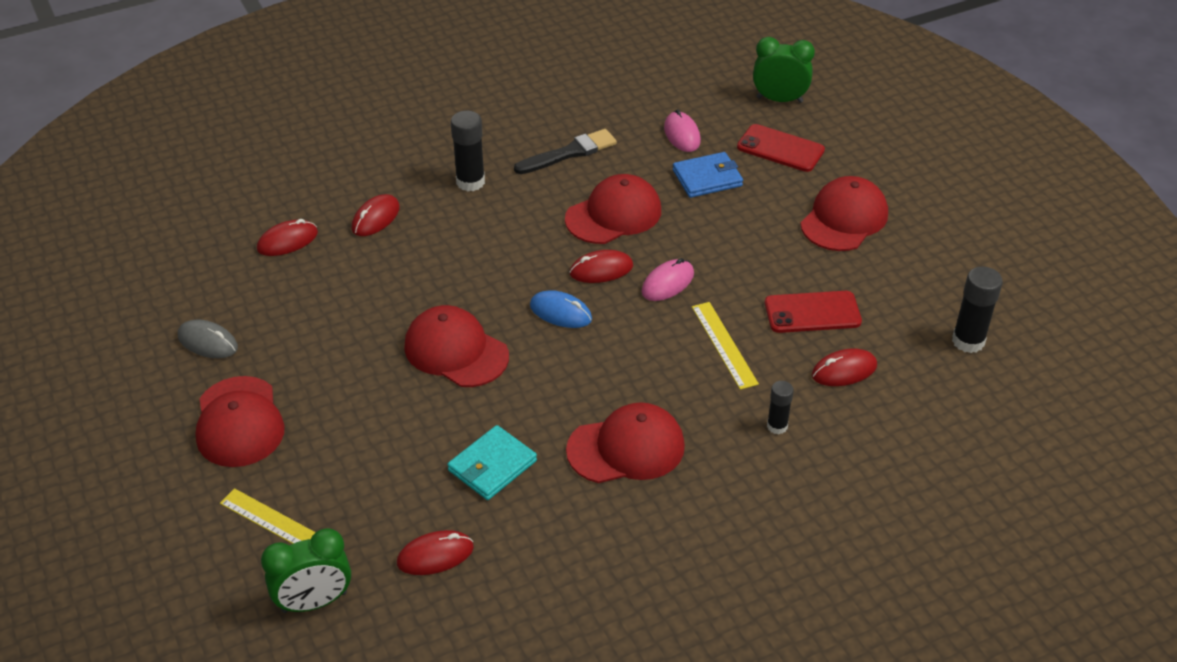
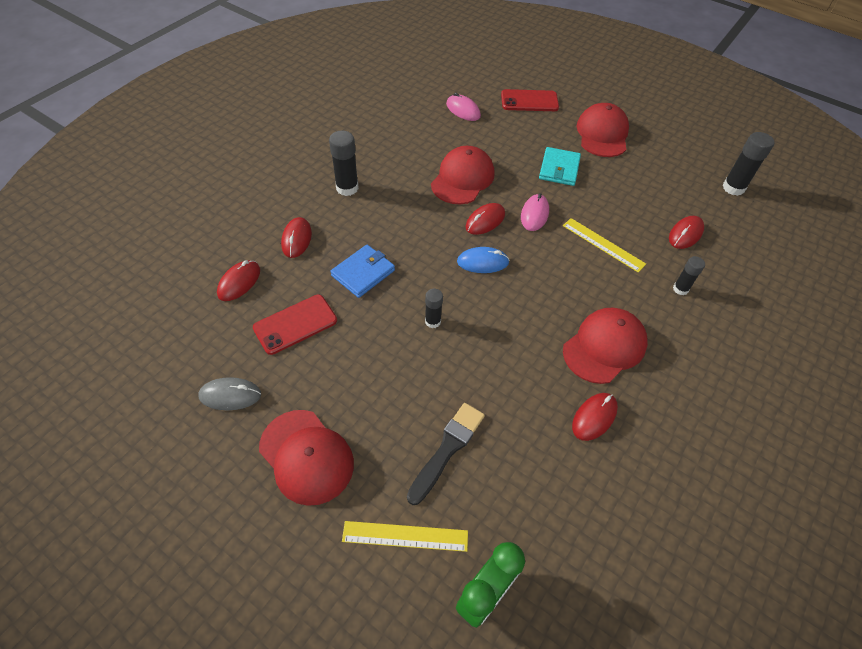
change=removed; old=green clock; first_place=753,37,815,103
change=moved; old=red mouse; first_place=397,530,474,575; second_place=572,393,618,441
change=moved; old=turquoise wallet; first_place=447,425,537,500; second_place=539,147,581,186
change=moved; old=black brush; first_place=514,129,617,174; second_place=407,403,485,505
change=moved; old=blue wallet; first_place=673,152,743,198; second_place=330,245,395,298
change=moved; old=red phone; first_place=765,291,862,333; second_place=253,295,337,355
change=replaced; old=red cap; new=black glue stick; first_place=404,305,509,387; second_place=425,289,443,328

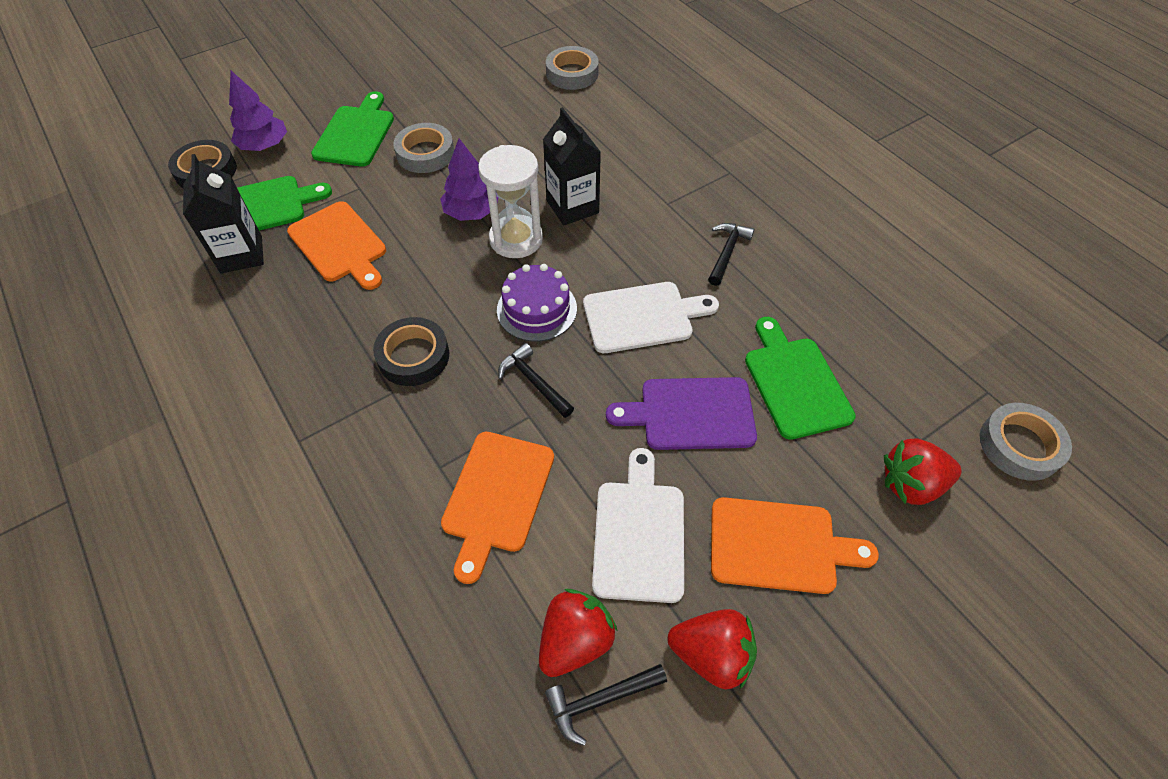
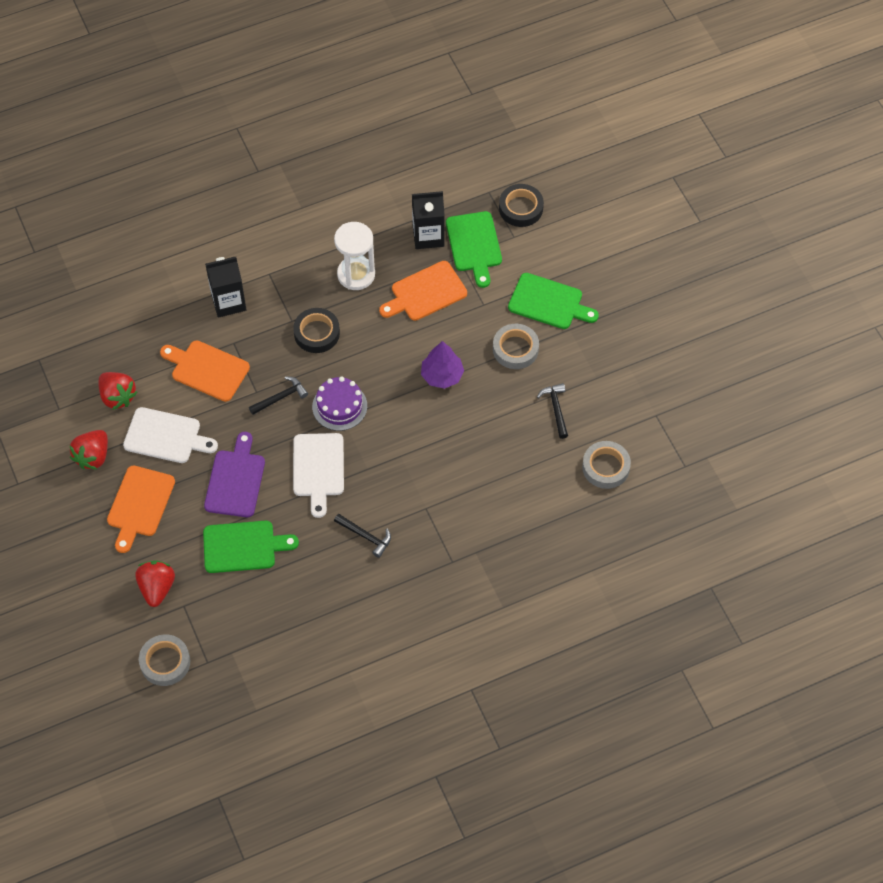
change=removed; old=purple tree; first_place=229,71,287,151
change=moved; old=white hourglass; first_place=478,145,543,258; second_place=334,222,375,290
change=moved; old=black carton; first_place=543,107,601,225; second_place=205,257,246,318
change=moved; old=black hammer; first_place=545,664,667,746; second_place=537,383,568,439

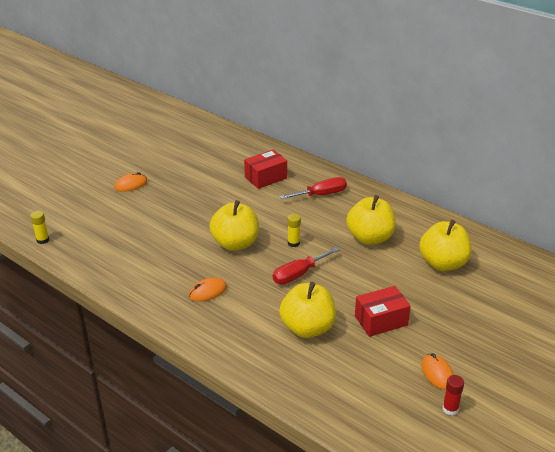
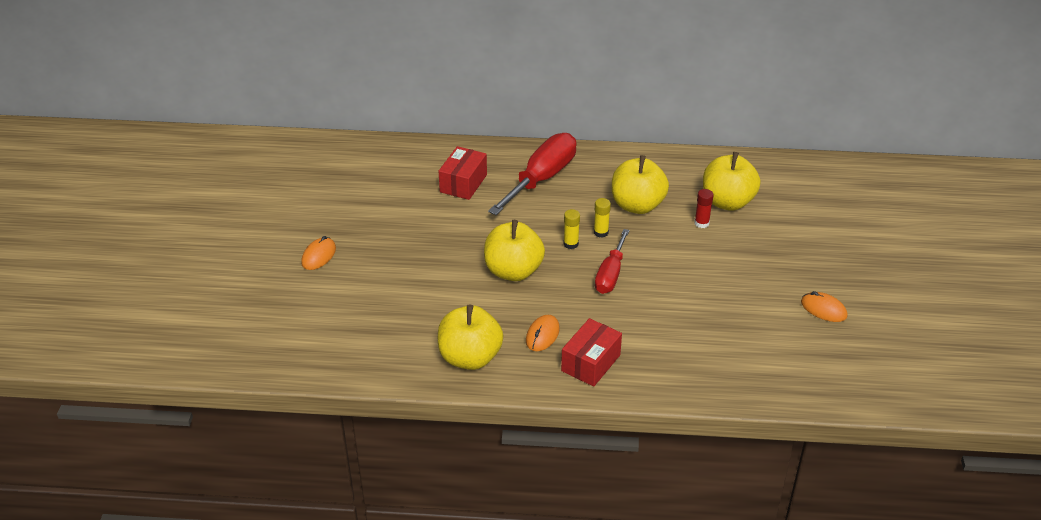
change=moved; old=yellow glue stick; first_place=30,211,49,244; second_place=594,198,611,238
change=moved; old=yellow apple; first_place=279,282,336,338; second_place=438,305,503,370
change=moved; old=red box; first_place=355,286,411,337; second_place=561,318,622,387
change=moved; old=red glue stick; first_place=443,375,464,415; second_place=694,189,714,228
change=resized; old=red screwdriver; first_place=280,177,347,199; second_place=488,133,576,215; factor=1.62

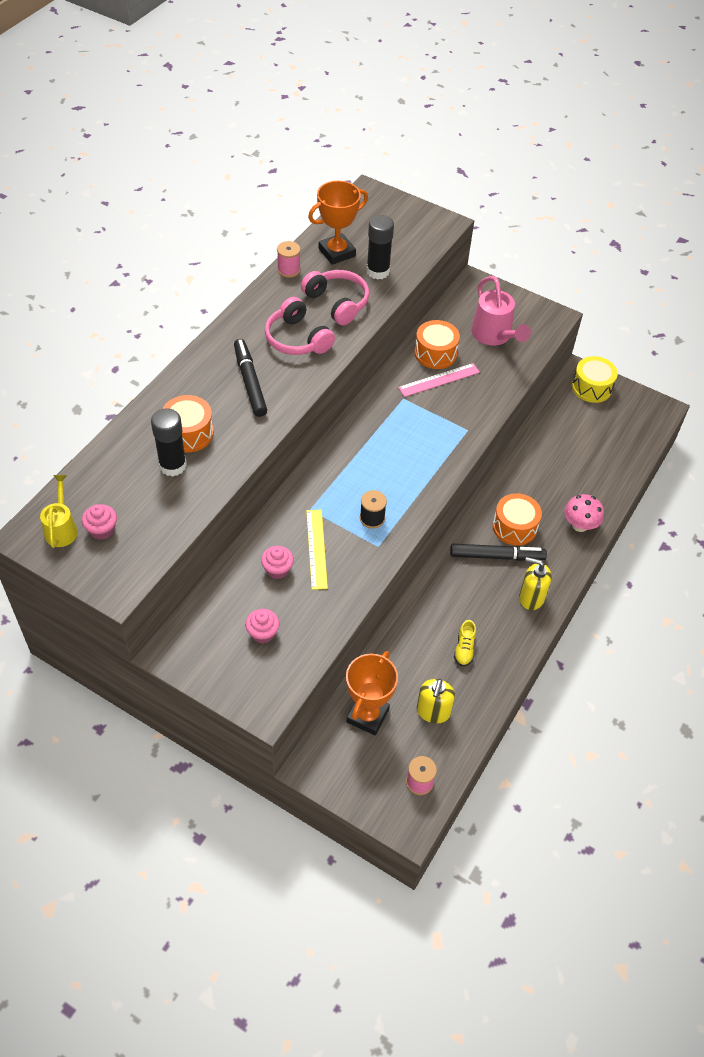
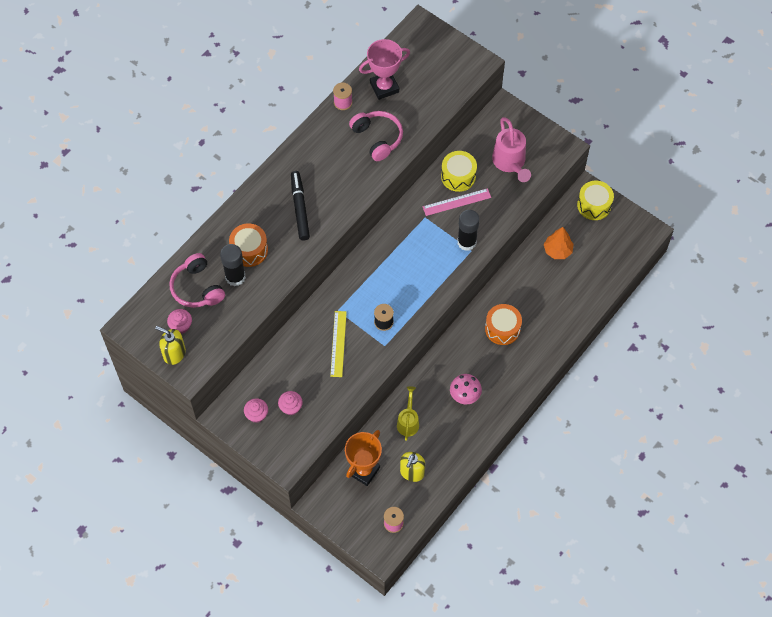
change=removed; old=black marker; first_place=450,544,547,561
change=removed; old=yellow shoe; first_place=454,620,476,666
change=added; new=orange tree; second_place=544,227,574,259
change=moved; old=yellow watering can; first_place=40,475,78,548; second_place=397,386,419,441
change=moved; old=pink cupcake; first_place=261,546,294,579; second_place=244,398,268,423
change=moved; old=pink headphones; first_place=265,297,335,355; second_place=170,253,225,308
change=moved; old=black glue stick; first_place=366,215,394,280; second_place=457,210,480,251
change=moved; old=yellow soap dispenser; first_place=519,557,552,610; second_place=155,326,186,365
change=moved; old=pink mushroom; first_place=564,494,604,532; second_place=450,374,482,404
change=recoloured; old=orange trophy; new=pink trophy; first_place=308,181,368,265; second_place=359,39,410,100
change=recoloured; old=orange drum; new=yellow drum; first_place=414,320,460,369; second_place=441,151,477,192

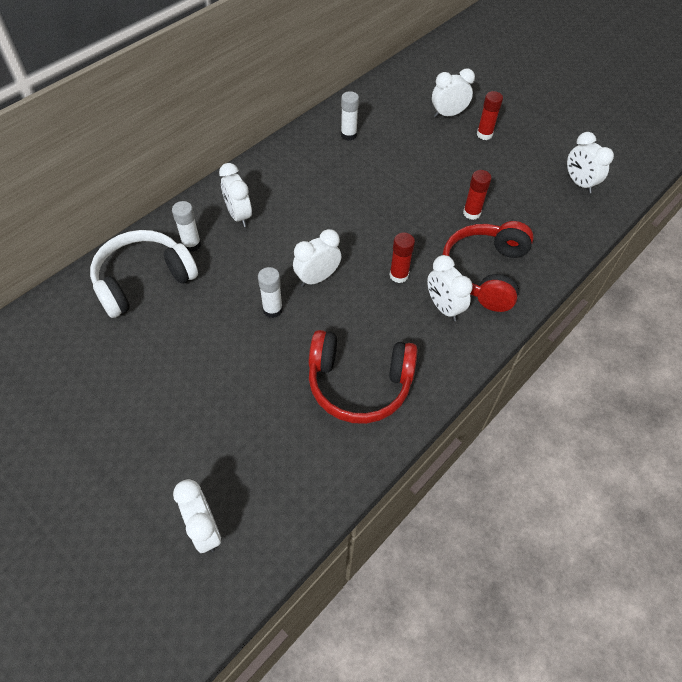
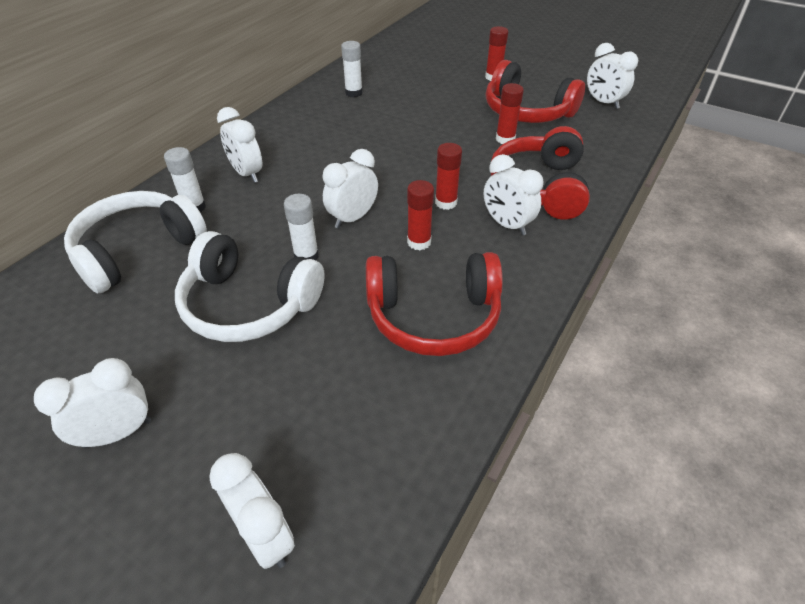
change=added; new=white headphones; second_place=175,231,325,342
change=added; new=red glue stick; second_place=407,180,434,250
change=added; new=red headphones; second_place=486,60,585,123
change=moved; old=white clock; first_place=432,68,475,117; second_place=34,358,151,448

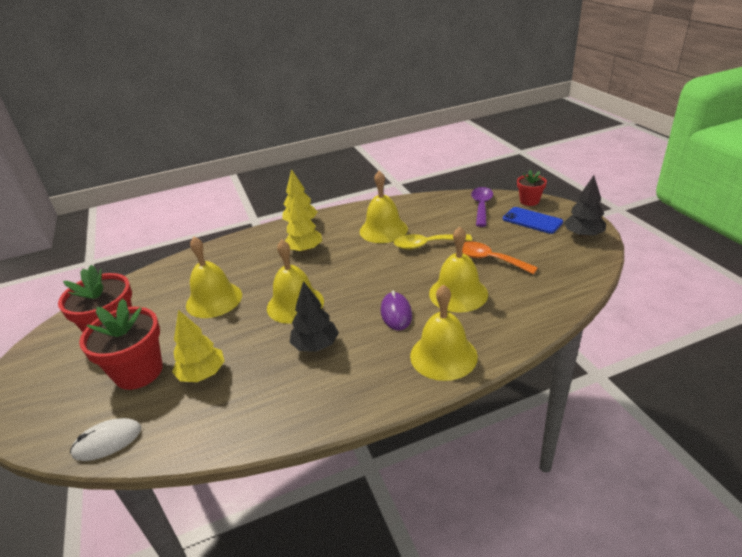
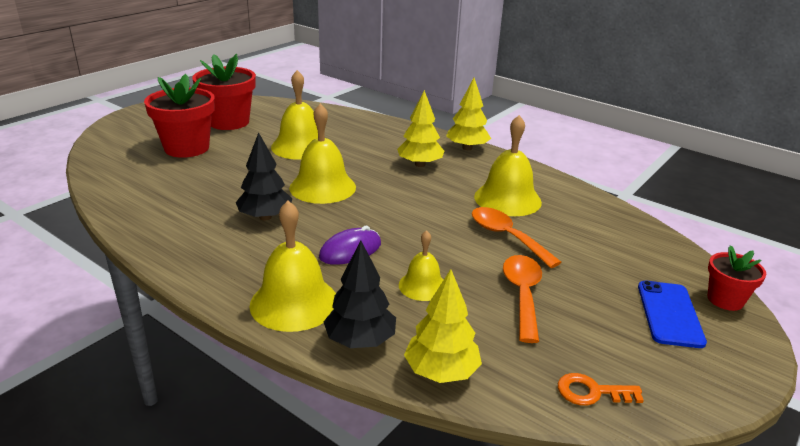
change=removed; old=white mouse; first_place=70,418,141,461
change=removed; old=purple spoon; first_place=471,187,493,227
change=added; new=orange key; second_place=558,373,644,406
change=moved; old=yellow tree; first_place=172,310,225,382; second_place=404,269,482,383
change=moved; old=black tree; first_place=564,175,606,238; second_place=324,241,396,348
change=recoloured; old=yellow spoon; new=orange spoon; first_place=394,234,472,250; second_place=472,207,562,268
change=resized; old=yellow bell; first_place=429,227,488,313; second_place=399,230,444,301; factor=0.58

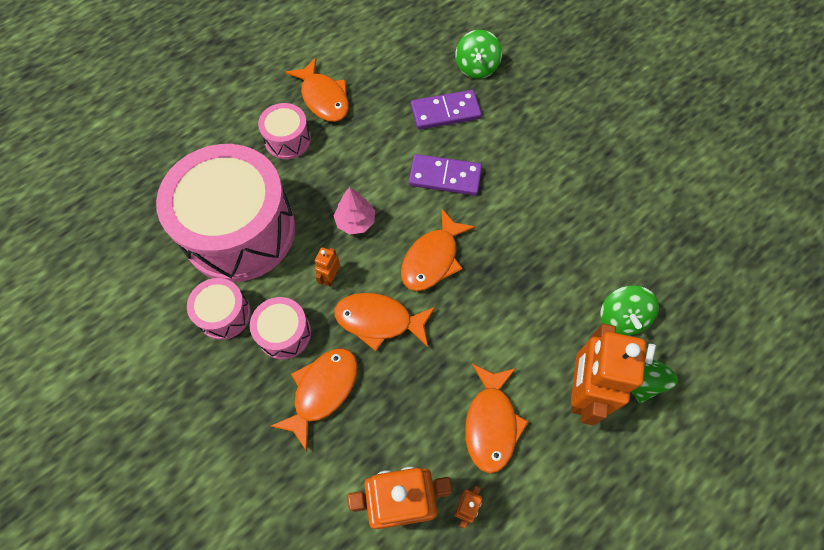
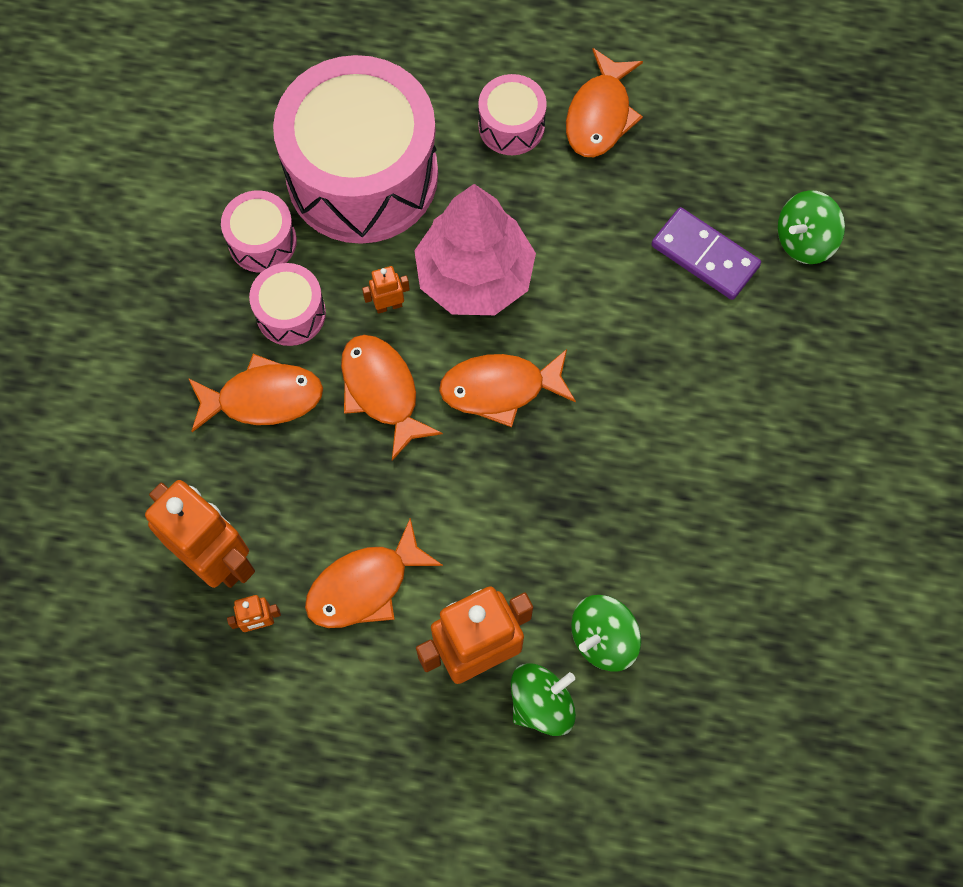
change=removed; old=purple domino; first_place=409,154,482,196
change=resized; old=pink tree; first_place=333,187,375,235; second_place=414,184,536,315; factor=2.04

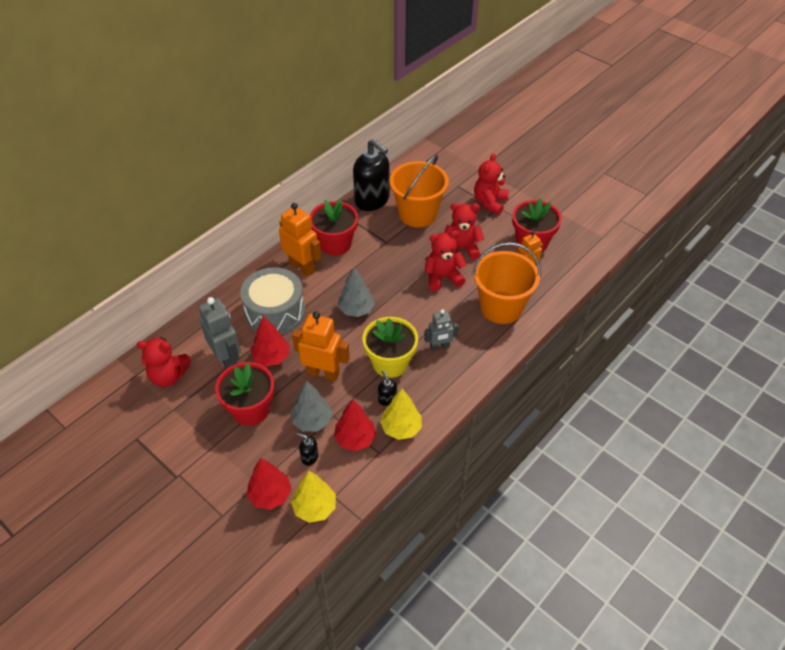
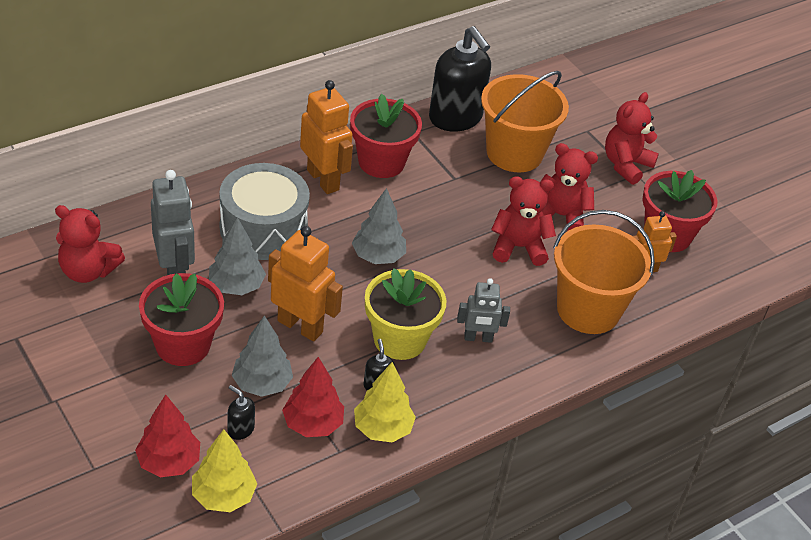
change=recoloured; old=red tree; new=grey tree; first_place=250,315,290,366; second_place=209,217,266,295

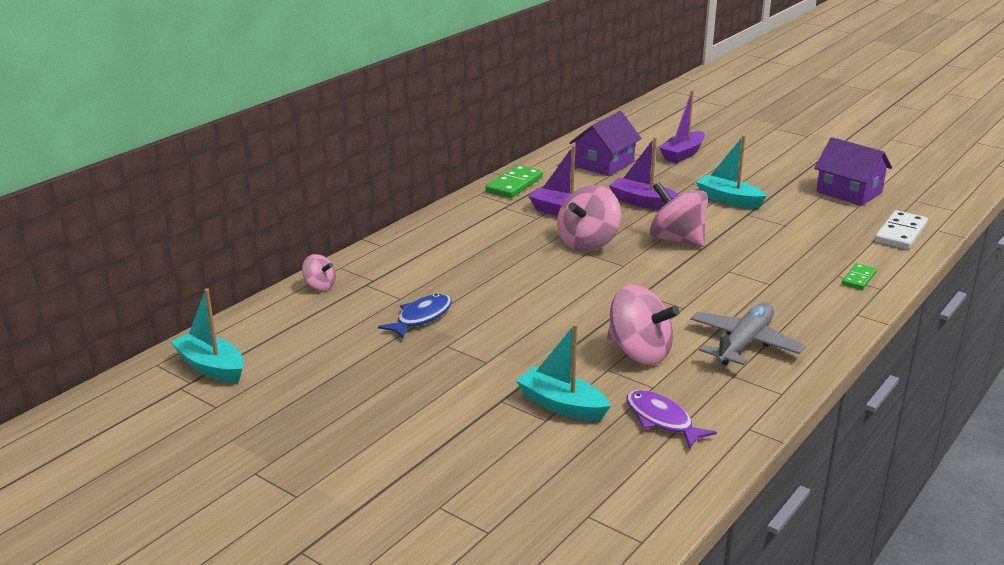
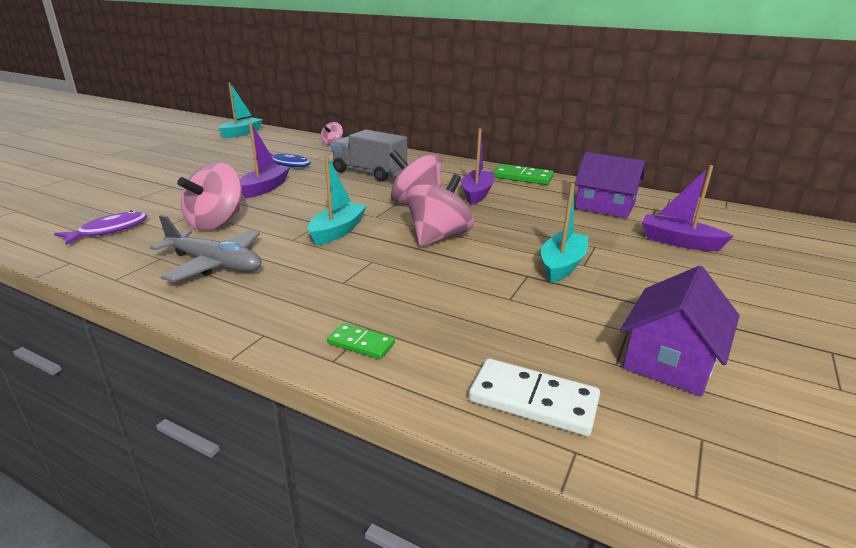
change=added; new=grey truck; second_place=331,130,407,181
change=moved; old=turquoise boat; first_place=516,324,611,421; second_place=308,156,367,246
change=moved; old=purple boat; first_place=609,137,678,210; second_place=240,123,290,198

